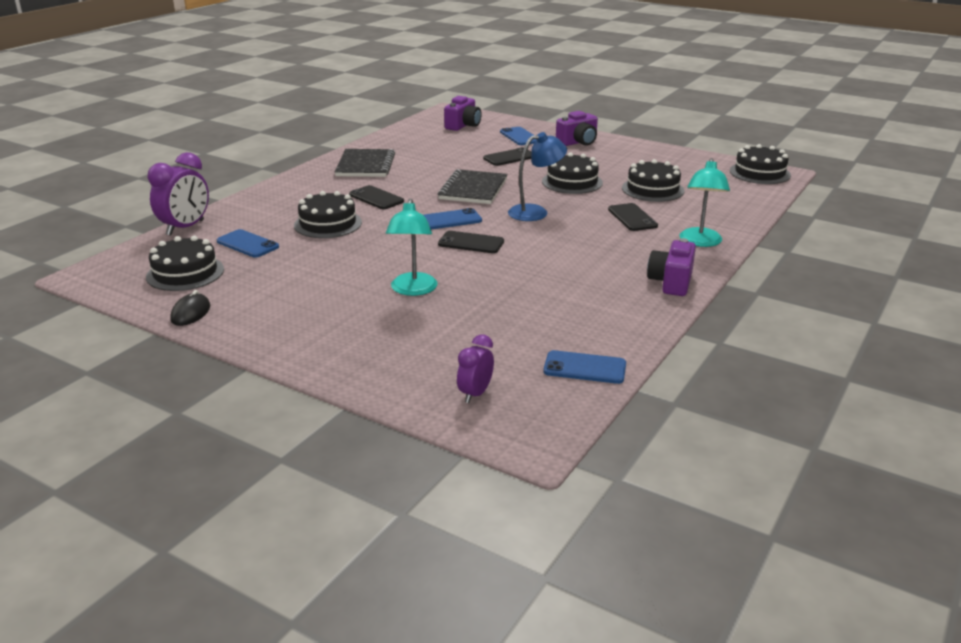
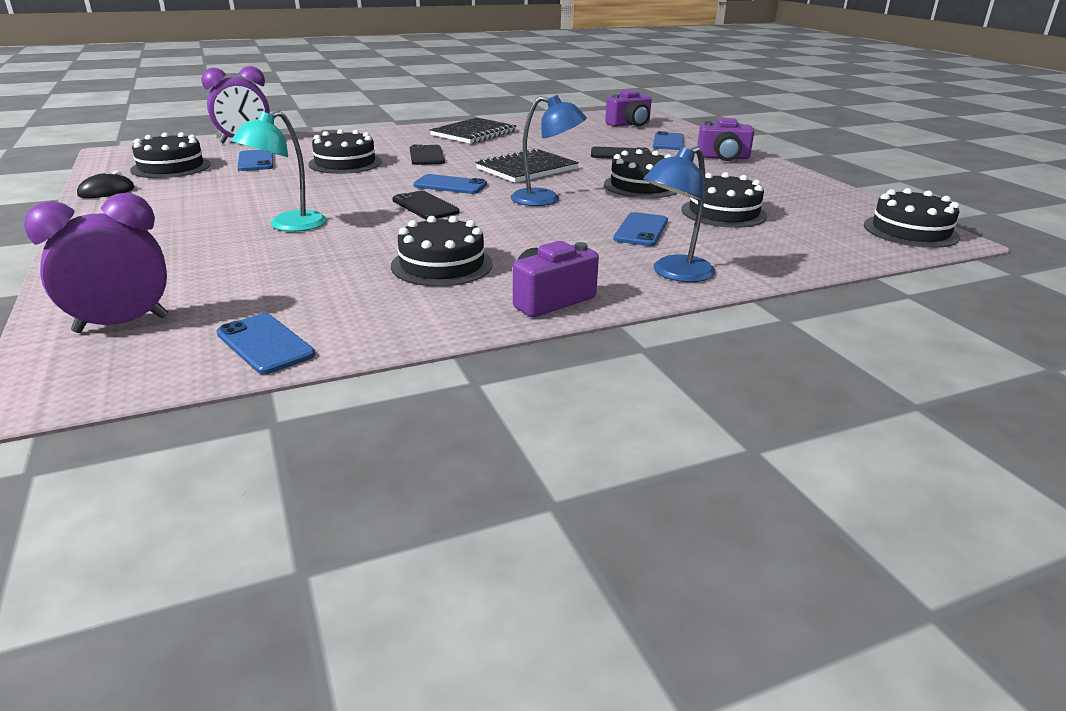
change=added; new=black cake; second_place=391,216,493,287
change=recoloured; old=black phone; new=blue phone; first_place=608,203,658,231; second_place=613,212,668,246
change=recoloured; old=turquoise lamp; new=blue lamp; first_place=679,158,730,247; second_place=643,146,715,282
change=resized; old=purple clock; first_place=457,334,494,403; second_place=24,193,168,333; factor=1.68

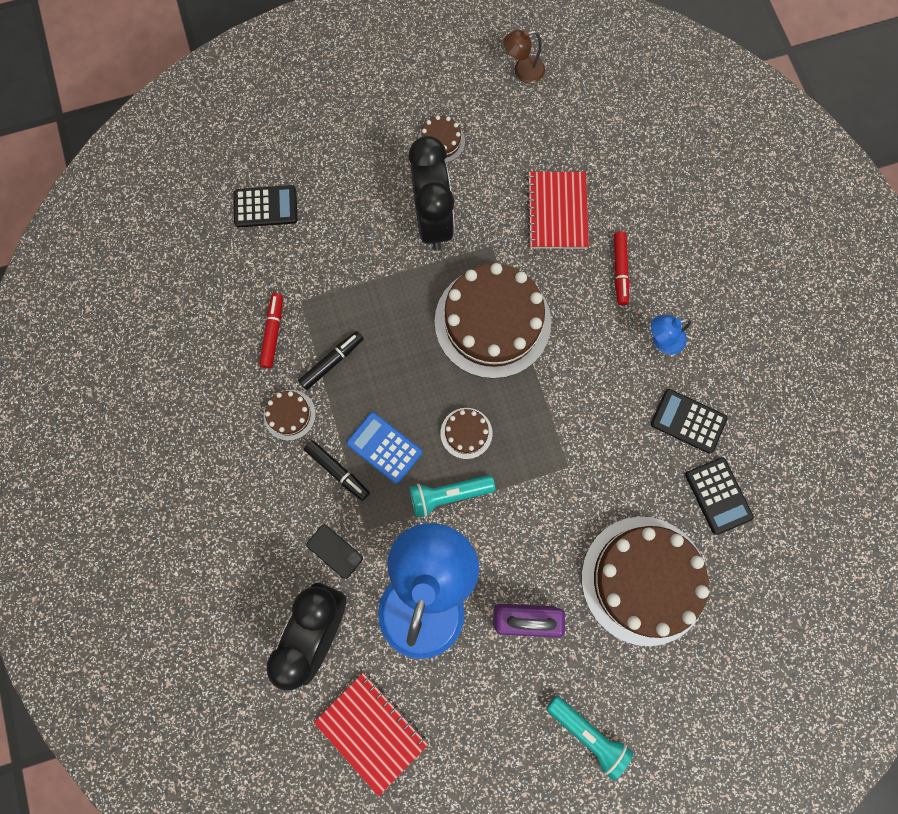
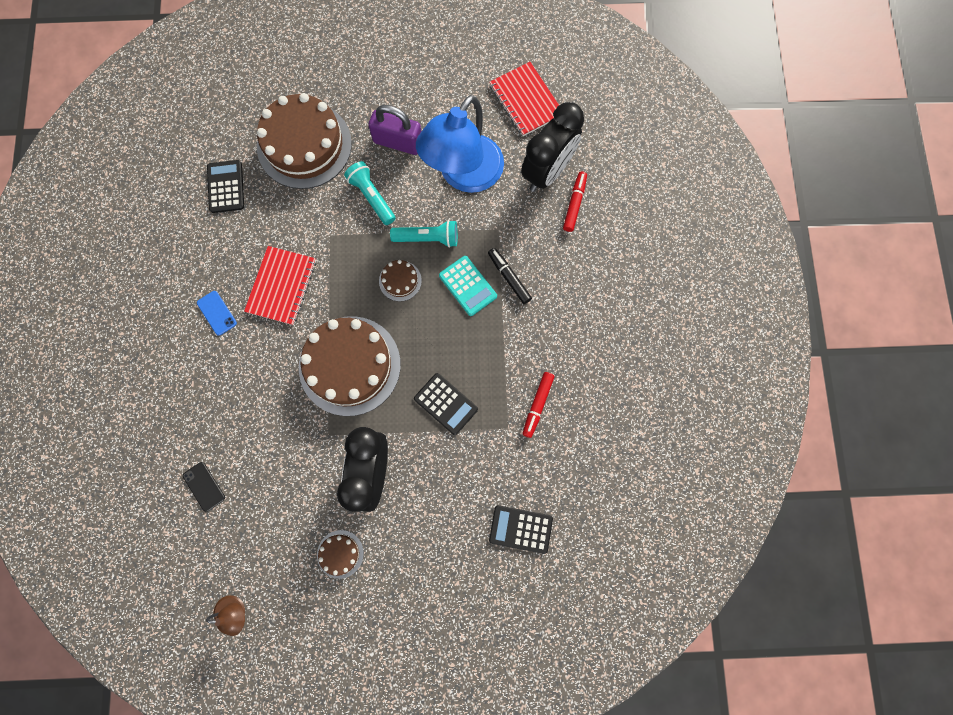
change=removed; old=brown cake; first_place=264,390,316,441
change=removed; old=black marker; first_place=298,331,364,390
change=moved; old=black phone; first_place=306,525,363,579; second_place=183,462,225,512
change=moved; old=red notebook; first_place=526,172,589,249; second_place=244,246,316,325
change=moved; old=turquoise flashlight; first_place=546,696,633,780; second_place=344,161,396,225
change=moved; old=red marker; first_place=614,231,630,305; second_place=563,171,587,232
change=moved; old=black calculator; first_place=651,389,727,453; second_place=414,373,478,435
change=replaced; old=blue lamp; new=blue phone; first_place=651,315,691,355; second_place=197,291,237,336
change=recoloured; old=blue calculator; new=turquoise calculator; first_place=346,412,423,484; second_place=439,256,497,316

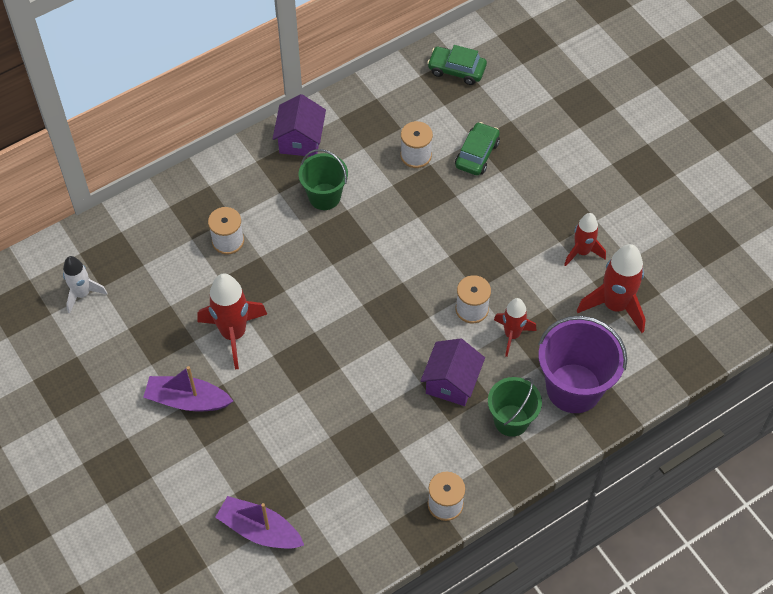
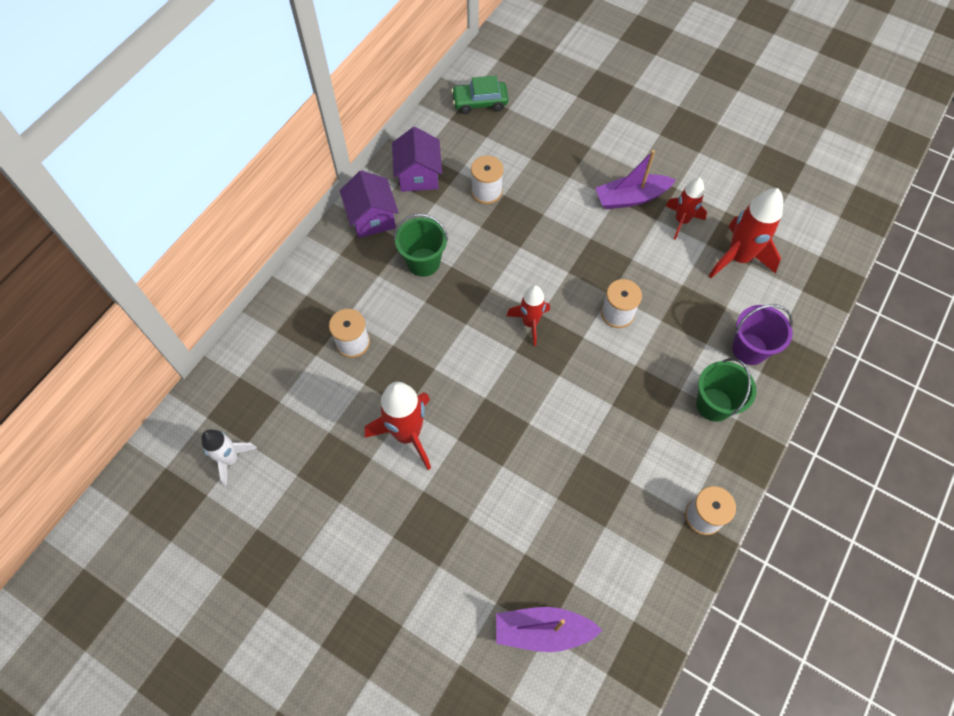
change=removed; old=green car; first_place=455,122,500,175
change=moved; old=purple boat; first_place=143,366,233,411; second_place=595,150,676,209
change=moved; old=purple house; first_place=421,338,485,406; second_place=392,127,442,192
change=moved; old=red rocket; first_place=494,298,537,357; second_place=507,285,550,346
change=resized; old=purple bucket; first_place=538,316,627,413; second_place=732,304,793,365; factor=0.62

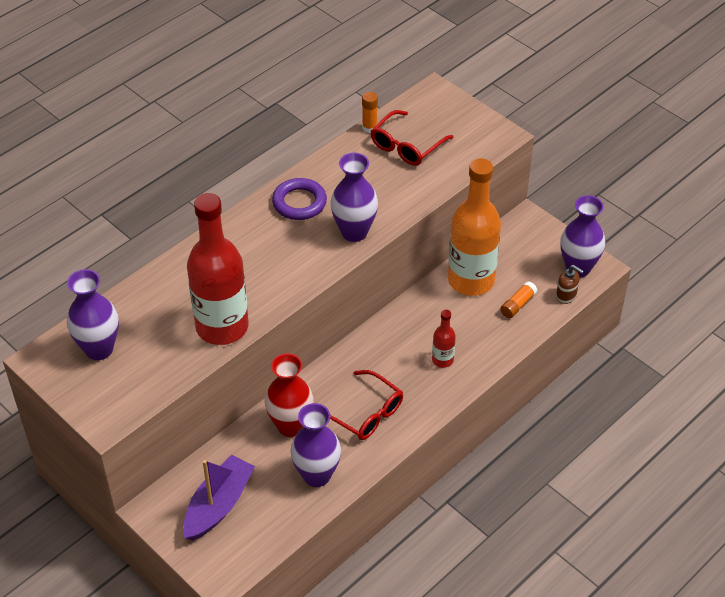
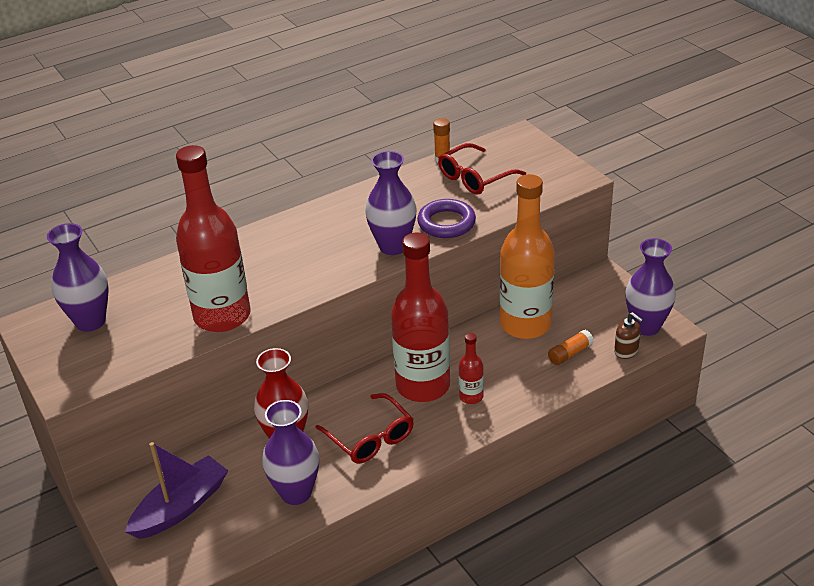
change=added; new=red bottle; second_place=391,232,450,402
change=moved; old=purple ring; first_place=272,178,327,220; second_place=417,199,476,238

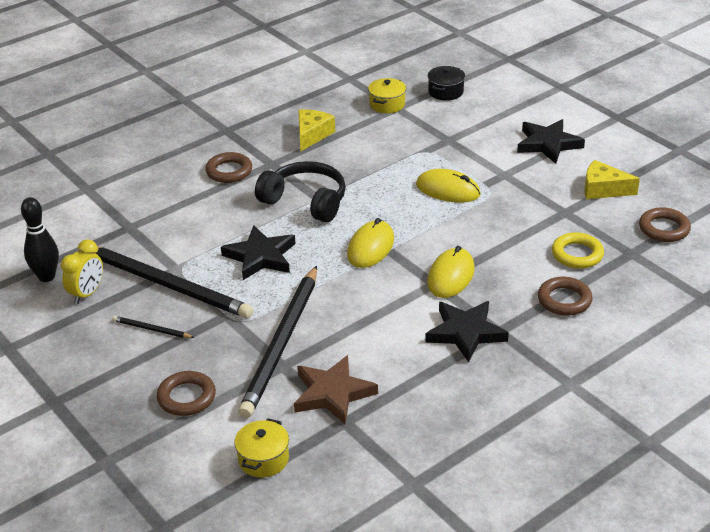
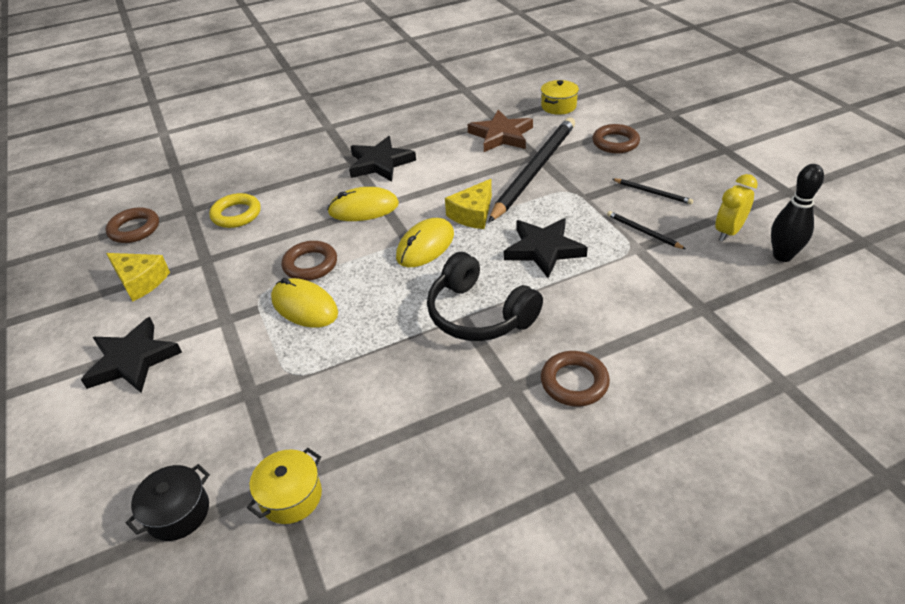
change=moved; old=yellow cheese; first_place=298,109,335,151; second_place=445,179,492,229
change=moved; old=brown ring; first_place=538,277,593,316; second_place=281,241,337,281
change=turned; old=yellow mouse; first_place=427,246,475,298; second_place=327,187,399,221; degrees=45
change=resized; old=black pencil; first_place=92,247,253,318; second_place=607,211,686,249; factor=0.41

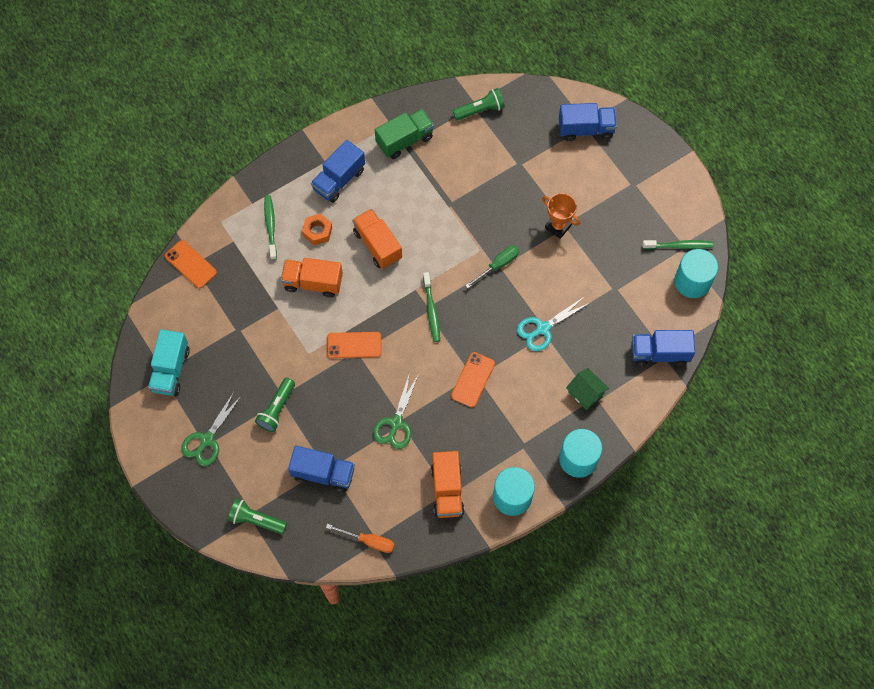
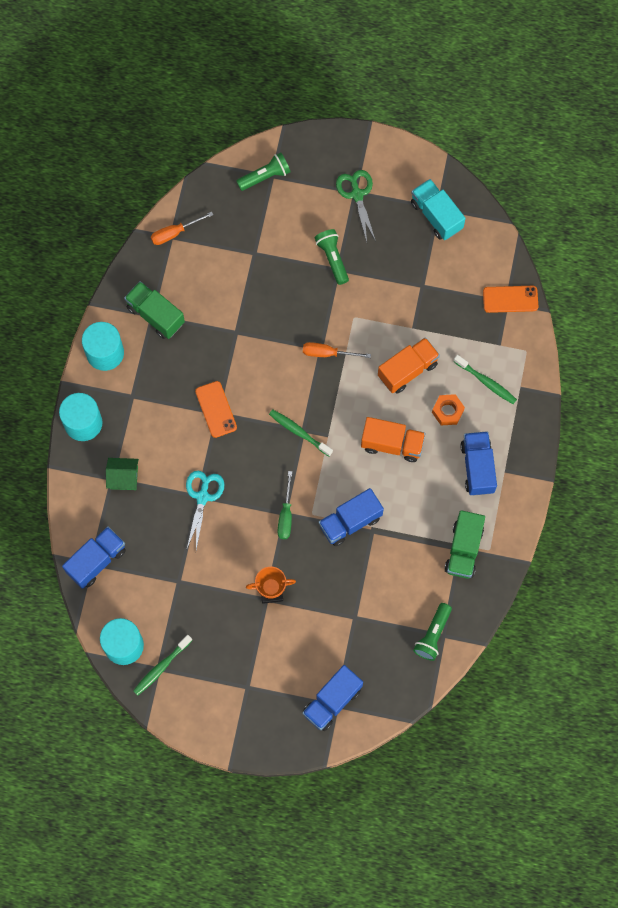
change=removed; old=green scissors; first_place=373,372,418,449
change=moved; old=blue truck; first_place=288,446,355,492; second_place=319,488,384,546
change=replaced; old=orange phone; new=orange screwdriver; first_place=327,332,382,358; second_place=303,342,371,358
change=recoloured; old=orange truck; new=green truck; first_place=431,451,465,518; second_place=124,281,185,339

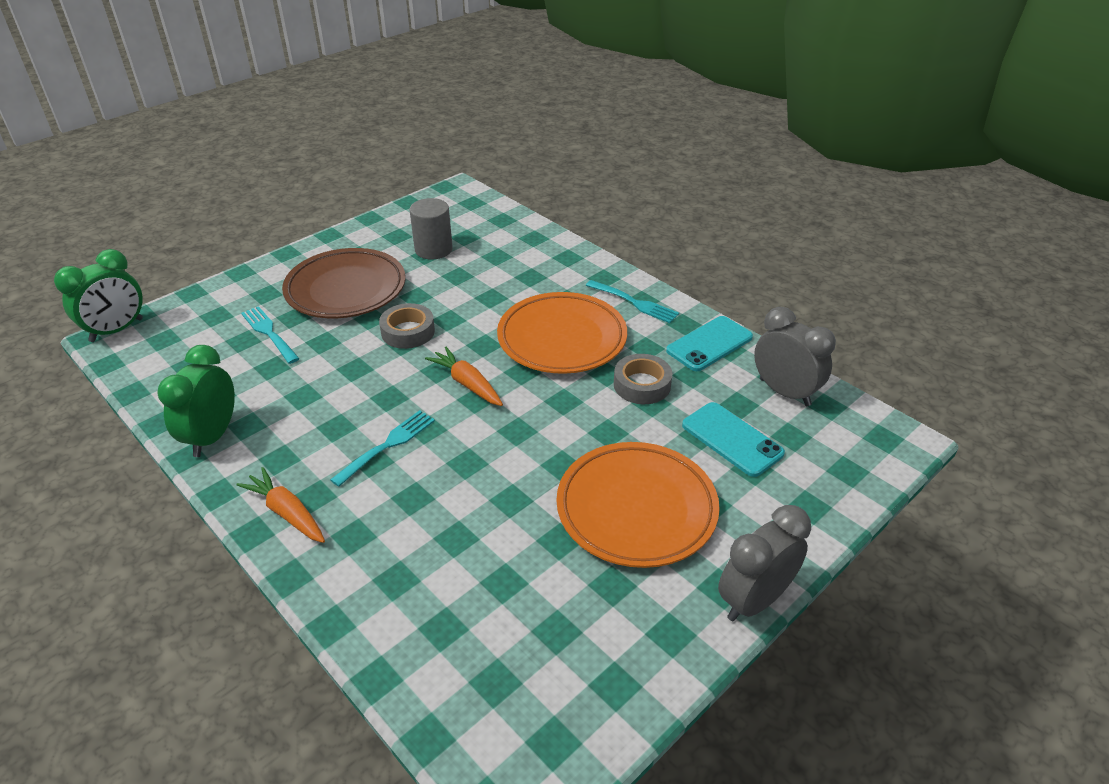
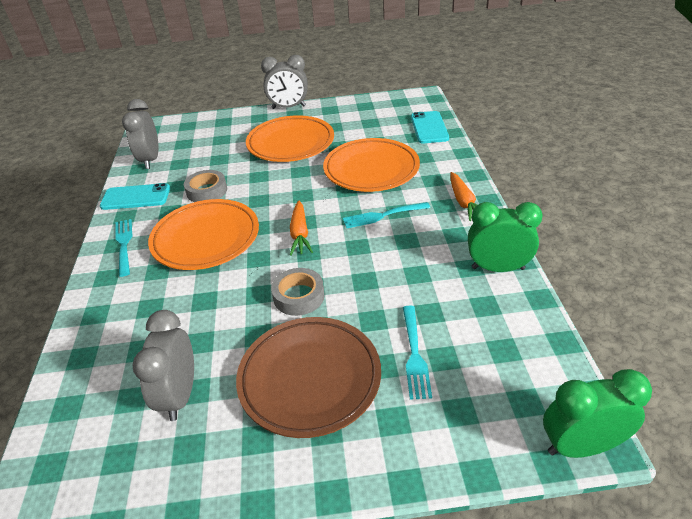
change=added; new=orange plate; second_place=323,138,420,192
change=moved; old=turquoise phone; first_place=682,402,785,477; second_place=411,111,449,143
change=replaced; old=grey cylinder; new=grey clock; first_place=409,198,453,260; second_place=132,310,194,421
change=turned; old=green clock; first_place=157,345,235,457; second_place=468,202,543,272; degrees=-135

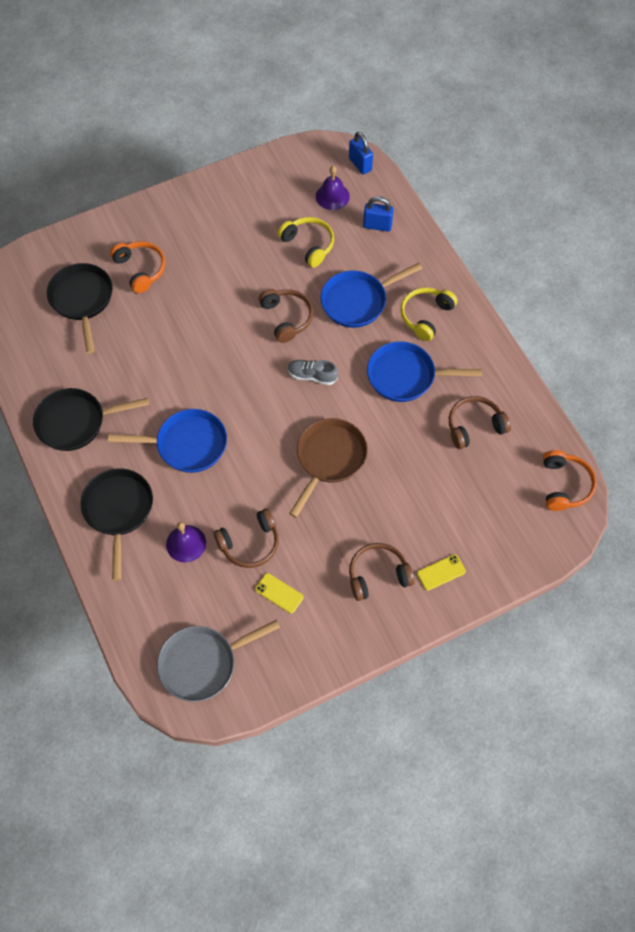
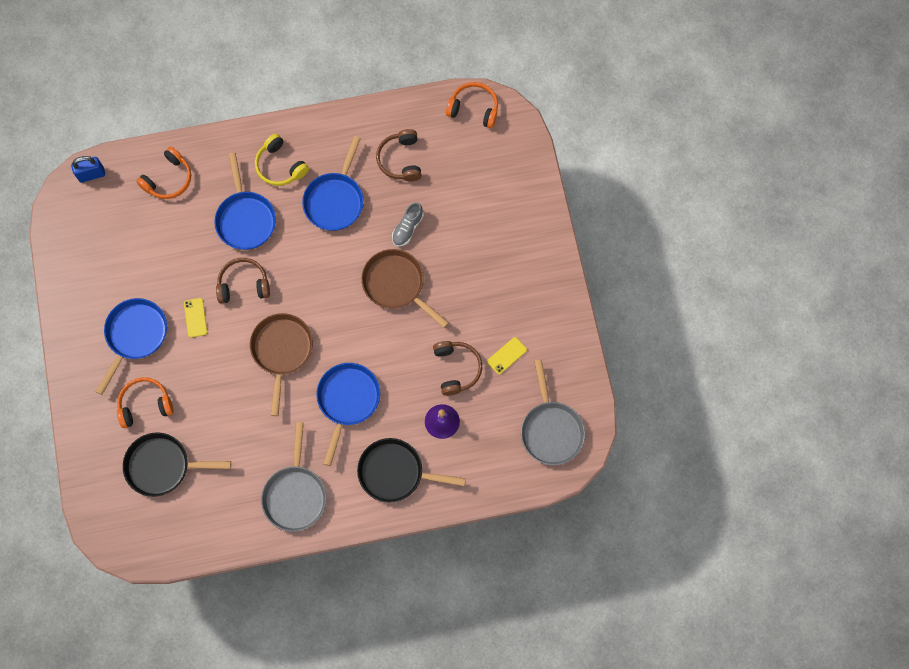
change=removed; old=yellow headphones; first_place=277,217,334,268
change=removed; old=purple bell; first_place=316,166,350,210
change=removed; old=brown headphones; first_place=349,543,415,601
change=added; new=blue pan; second_place=96,298,167,395
change=added; new=brown pan; second_place=250,313,313,416
change=moved; old=grey shoe; first_place=288,360,338,385; second_place=392,202,424,246
change=moved; old=yellow phone; first_place=417,554,466,591; second_place=184,298,207,338
change=replaced; old=blue padlock; new=orange headphones; first_place=363,196,394,232; second_place=136,146,191,199
change=recoloured; old=black pan; new=grey pan; first_place=33,388,149,451; second_place=261,422,327,532

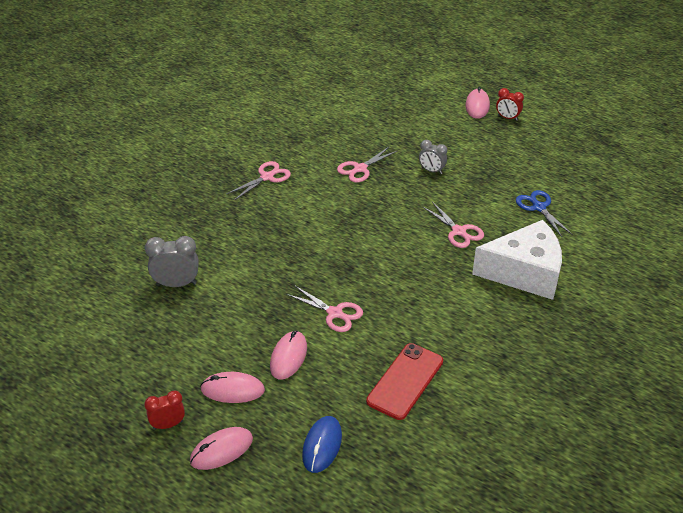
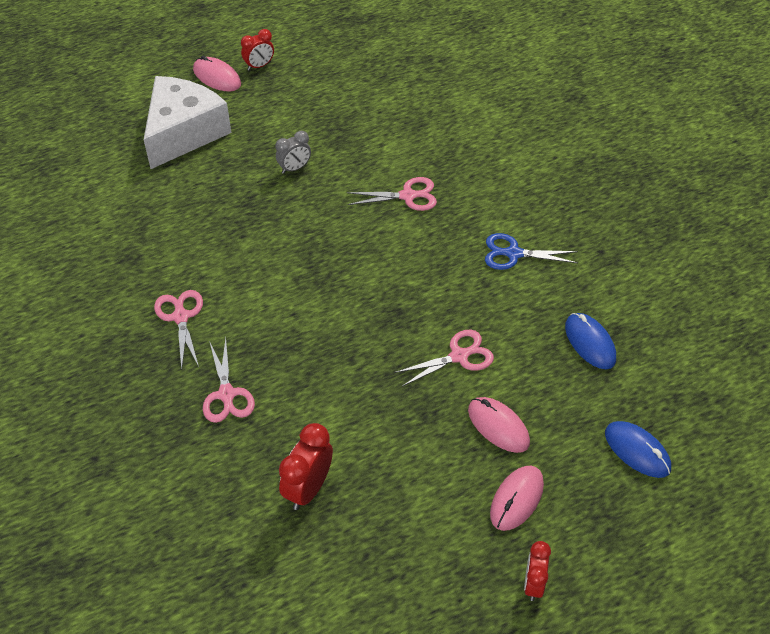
change=removed; old=pink mouse; first_place=190,427,253,470
change=moved; old=pink scissors; first_place=337,146,397,182; second_place=203,338,255,423
change=moved; old=white cheese; first_place=472,220,562,300; second_place=144,76,231,169
change=moved; old=blue scissors; first_place=516,190,573,237; second_place=485,233,578,270
change=replaced; old=red phone; new=blue mouse; first_place=366,343,443,420; second_place=565,313,616,369
change=recoloured; old=grey clock; new=red clock; first_place=145,236,199,287; second_place=279,423,333,510

